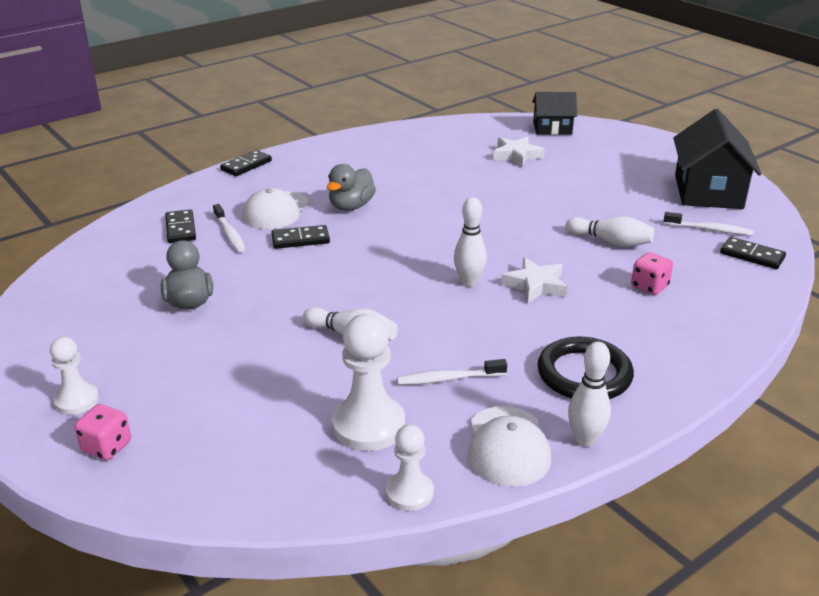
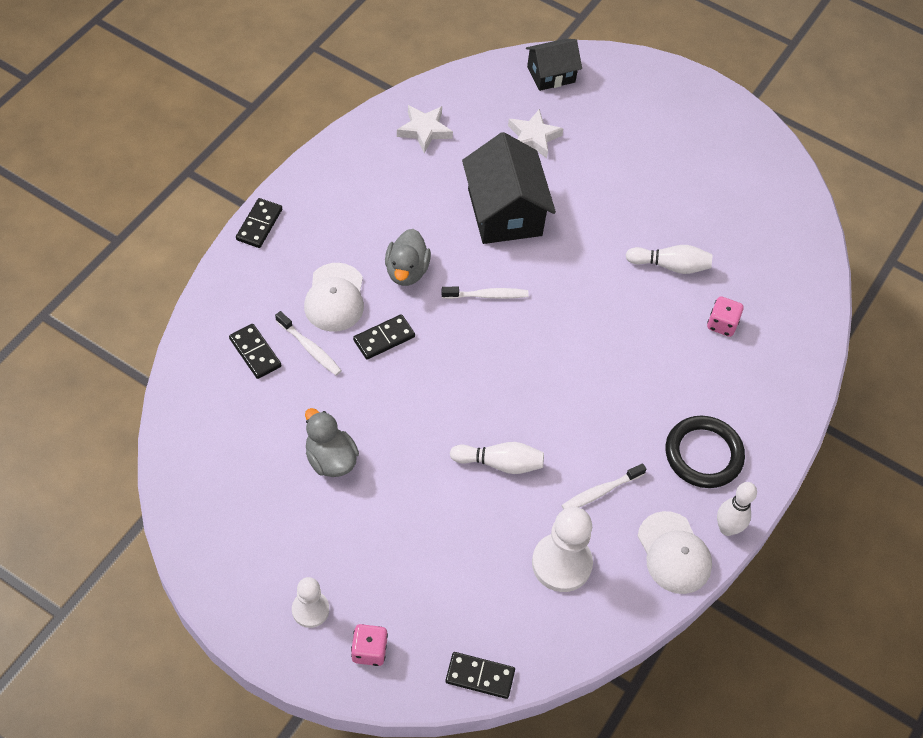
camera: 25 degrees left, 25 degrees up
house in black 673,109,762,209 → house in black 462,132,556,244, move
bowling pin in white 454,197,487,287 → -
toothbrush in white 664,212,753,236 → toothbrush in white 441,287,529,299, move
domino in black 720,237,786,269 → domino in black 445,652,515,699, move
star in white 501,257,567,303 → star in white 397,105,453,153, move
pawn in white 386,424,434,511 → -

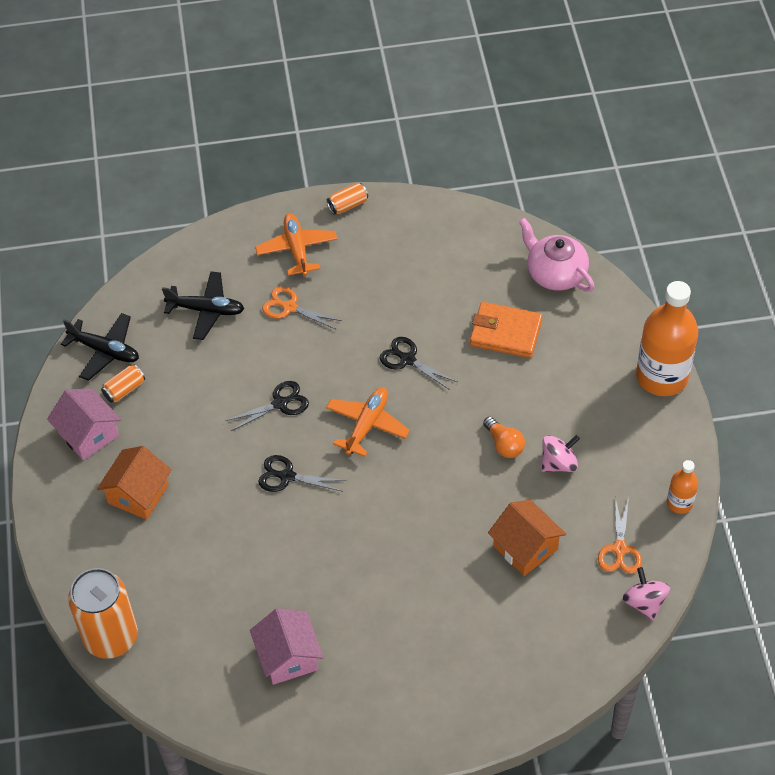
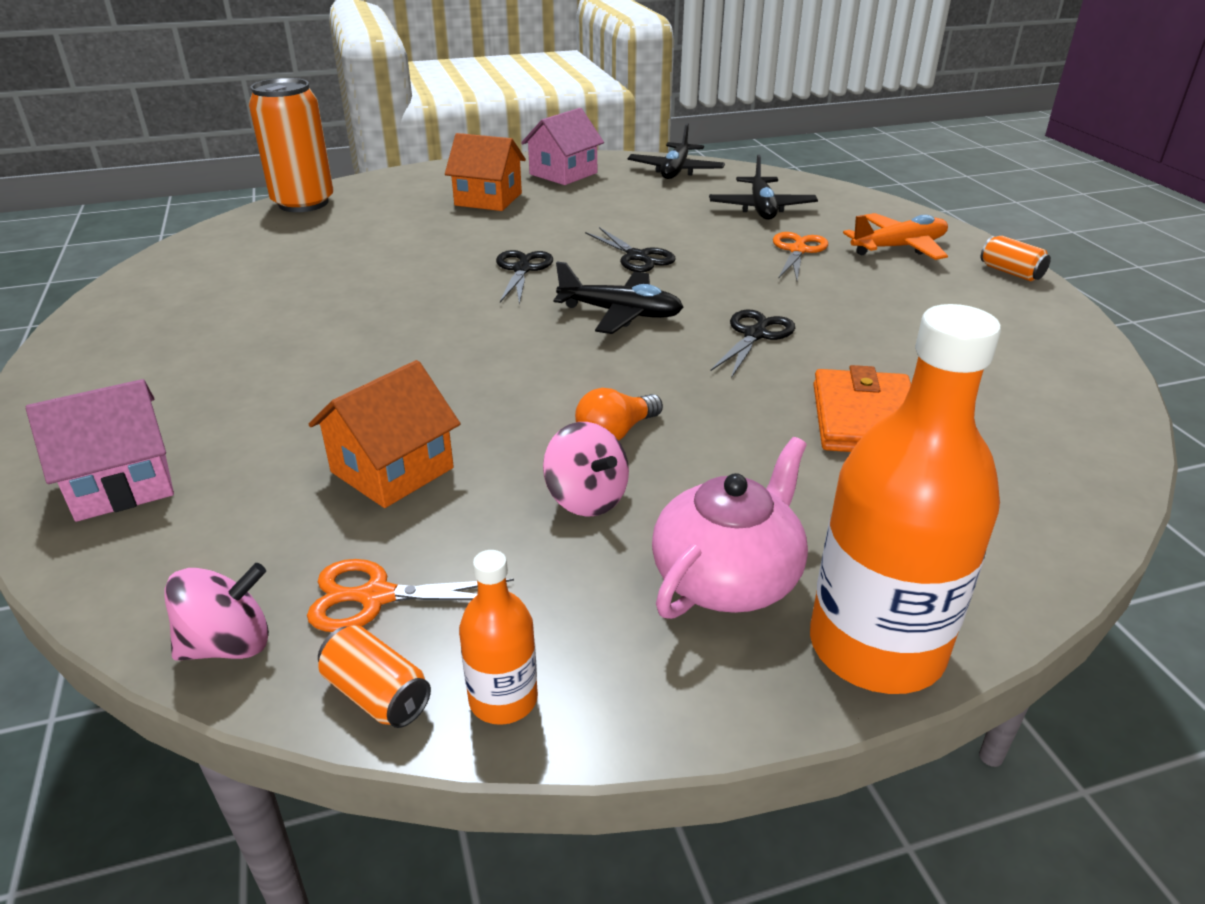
camera: 80 degrees right, 20 degrees down
teapot in pink 519,218,595,292 → teapot in pink 652,437,808,619, move
can in orange 101,364,145,403 → can in orange 318,625,431,728, move
plane in orange 326,387,410,457 → plane in black 553,262,684,334
house in pink 250,608,324,685 → house in pink 26,379,174,522, move

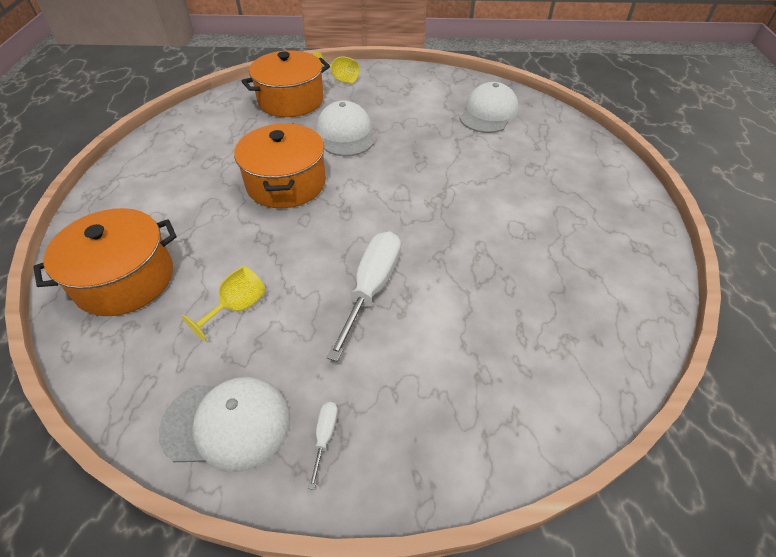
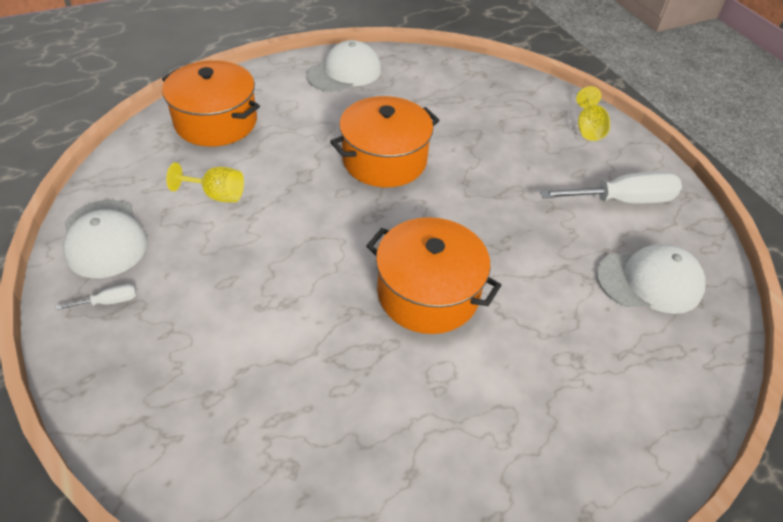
camera: 60 degrees right, 0 degrees up
pot in orange 242,50,330,117 → pot in orange 366,217,502,334, move
cap in white 316,100,373,156 → cap in white 306,40,381,92, move
screwdriver in white 327,231,401,362 → screwdriver in white 540,171,682,204, move

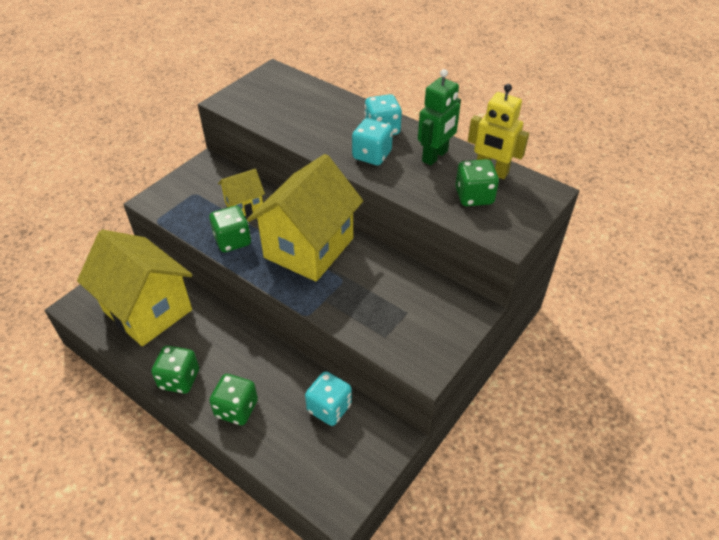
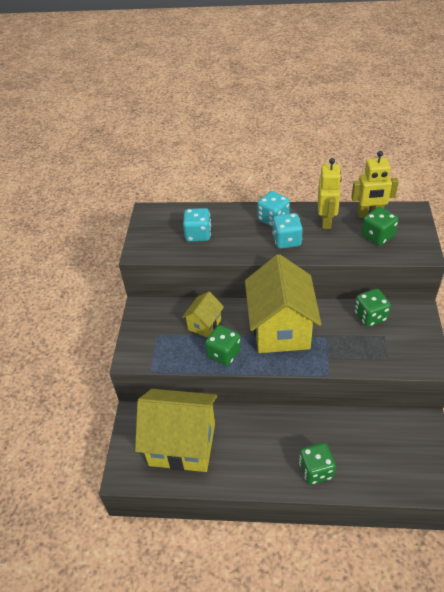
camera: 30 degrees left, 0 degrees up
robot in green 418,69,461,166 → robot in yellow 318,158,342,229
dice in green 151,346,199,394 → dice in green 354,289,391,327, move
dice in turquoise 305,371,352,426 → dice in turquoise 183,208,211,242, move

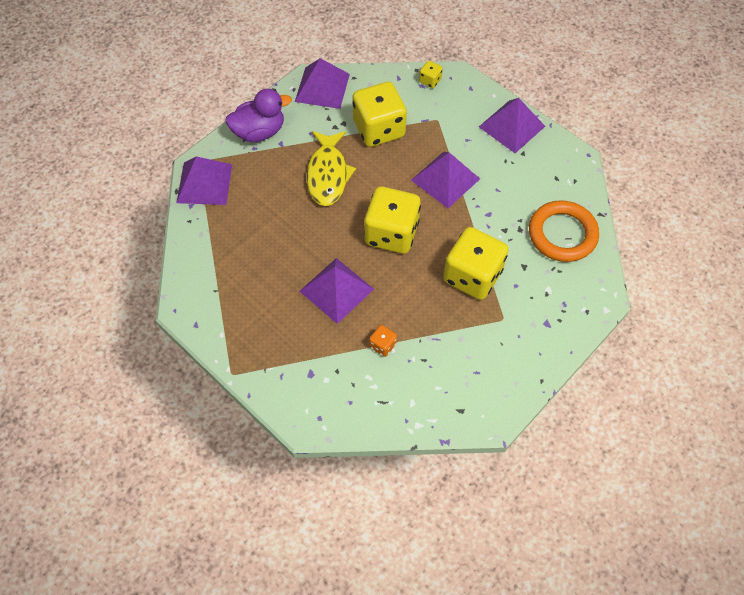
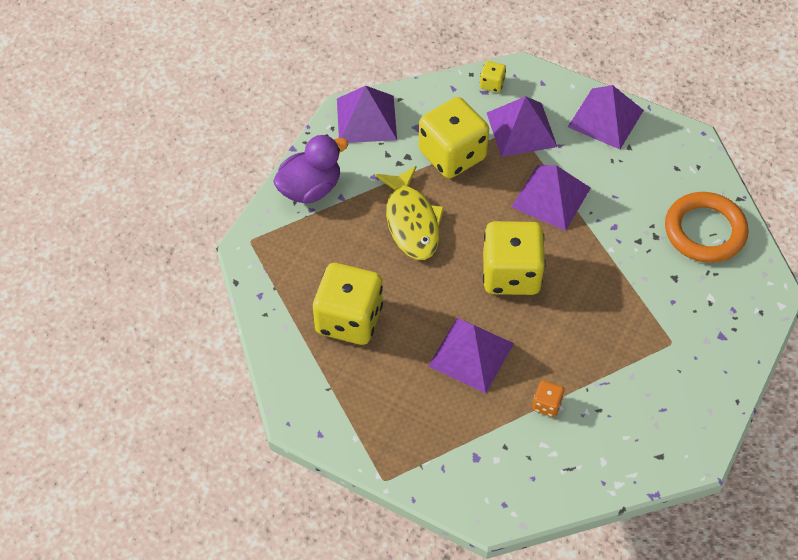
camera: 15 degrees left, 5 degrees down
pyramid in purple 176,156,232,205 → pyramid in purple 487,96,557,157, move
dice in yellow 443,227,509,300 → dice in yellow 313,263,383,345, move

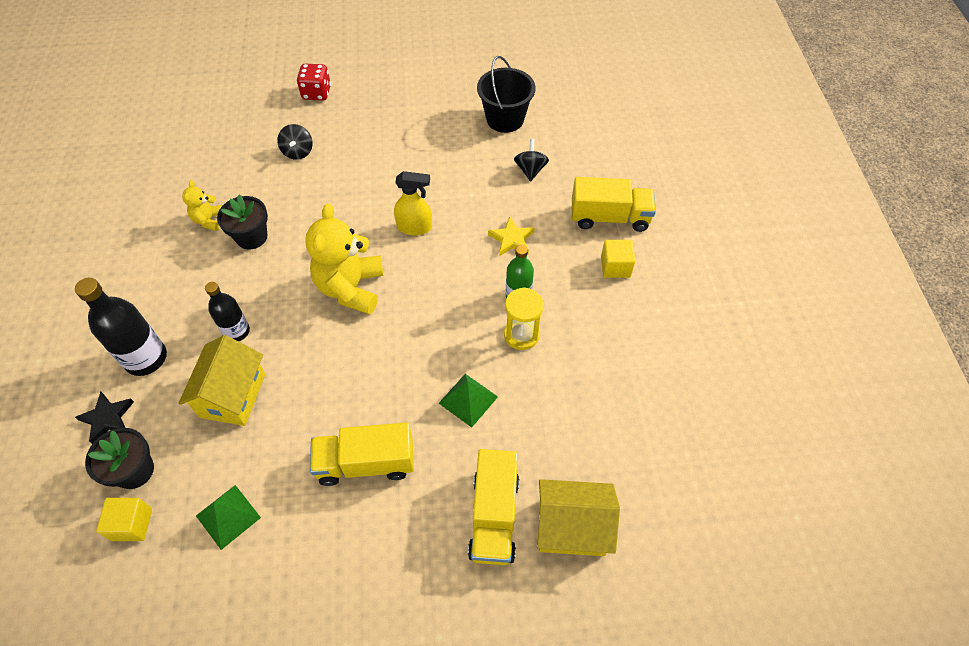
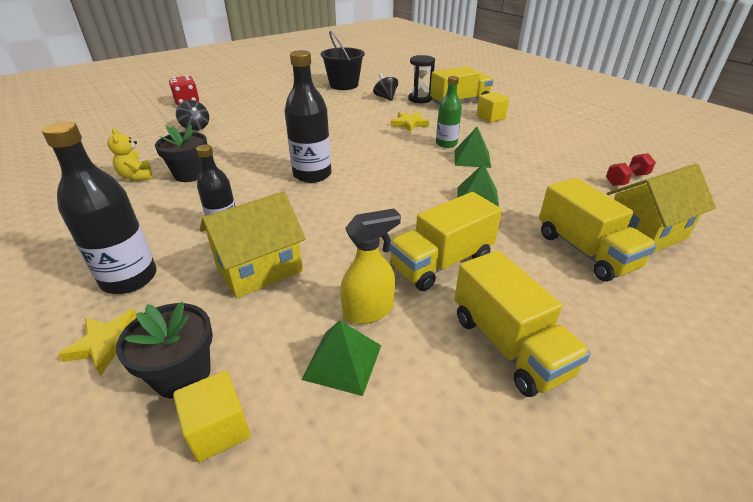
camera: 30 degrees left, 20 degrees down
spray bottle in yellow 394,171,432,235 → spray bottle in yellow 340,209,401,324, move
teddy bear in yellow 305,204,383,314 → bottle in black 284,50,331,183
hourglass in yellow 504,287,544,350 → pyramid in green 455,127,491,168
house in yellow 178,335,265,426 → house in yellow 200,191,306,298, 75 degrees clockwise
star in black 75,391,134,444 → star in yellow 58,309,137,376
- → hourglass in black 408,55,435,103
- → dumbbell in red 606,153,656,186
- → truck in yellow 454,250,591,397

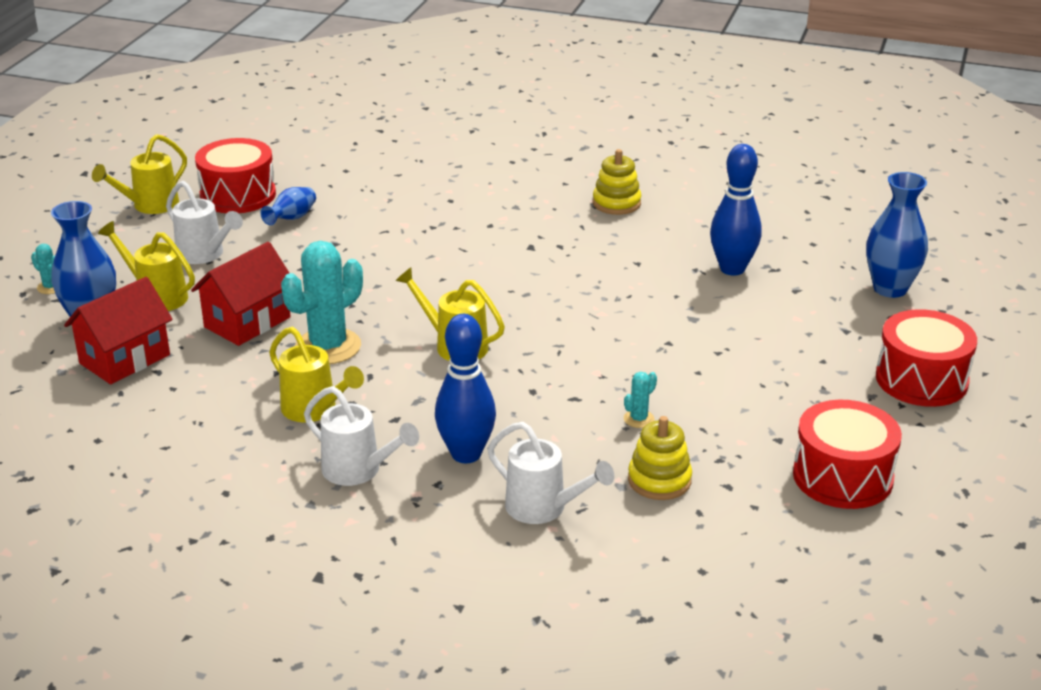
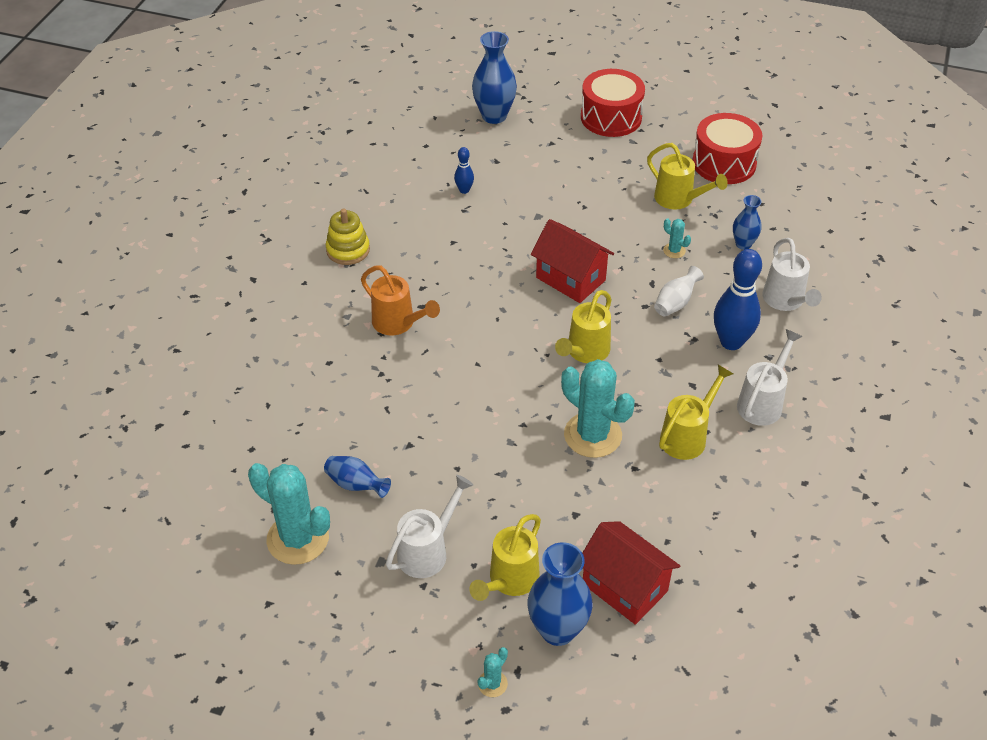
camera: 90 degrees left, 15 degrees up
watering can in yellow 92,134,187,214 → watering can in yellow 647,143,728,209, move
drum in red 195,138,276,213 → cactus in turquoise 248,463,330,565
bowling pin in blue 710,144,762,276 → bowling pin in blue 454,147,474,194, x0.49
house in red 191,242,291,346 → house in red 531,219,614,303, move
stacking toy in yellow 628,416,692,500 → vase in blue 733,195,762,250
watering can in white 487,422,614,524 → watering can in white 763,238,822,311, 135 degrees clockwise
- → watering can in orange 361,266,440,336
- → vase in white 654,266,704,316

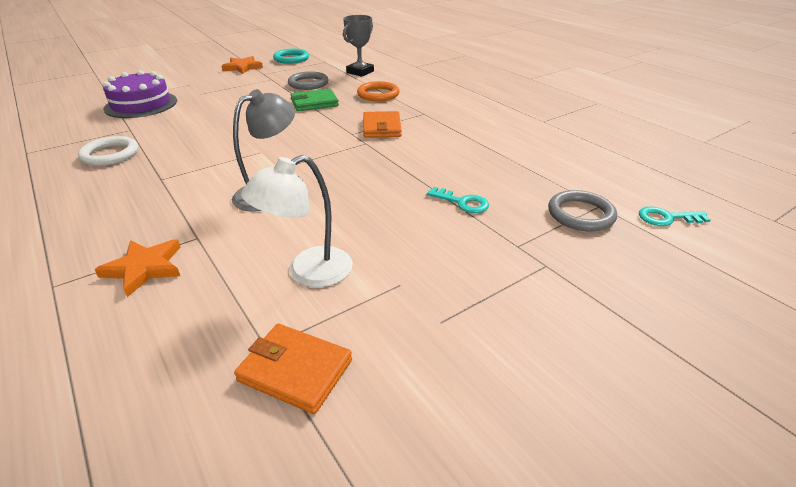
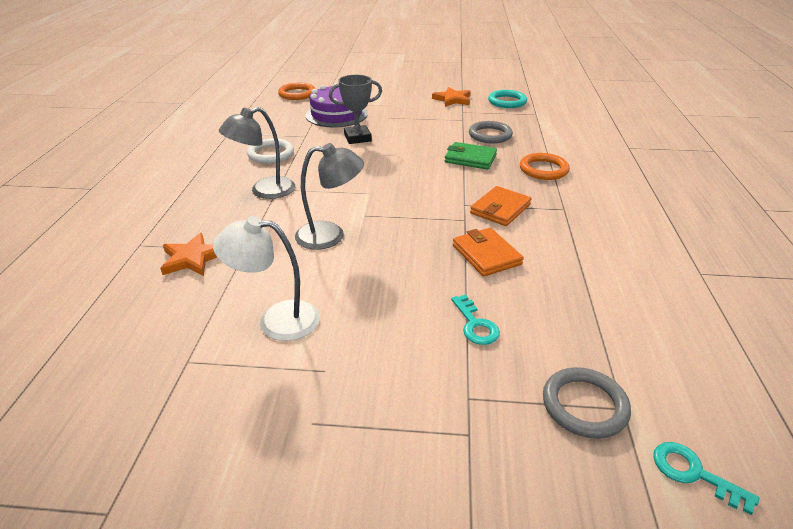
camera: 40 degrees right, 0 degrees up
trophy in grey 343,15,374,77 → trophy in grey 329,75,382,144, move
wallet in orange 234,324,352,414 → wallet in orange 453,228,524,277, move
- → ring in orange 278,82,315,100
- → lamp in grey 219,107,295,199

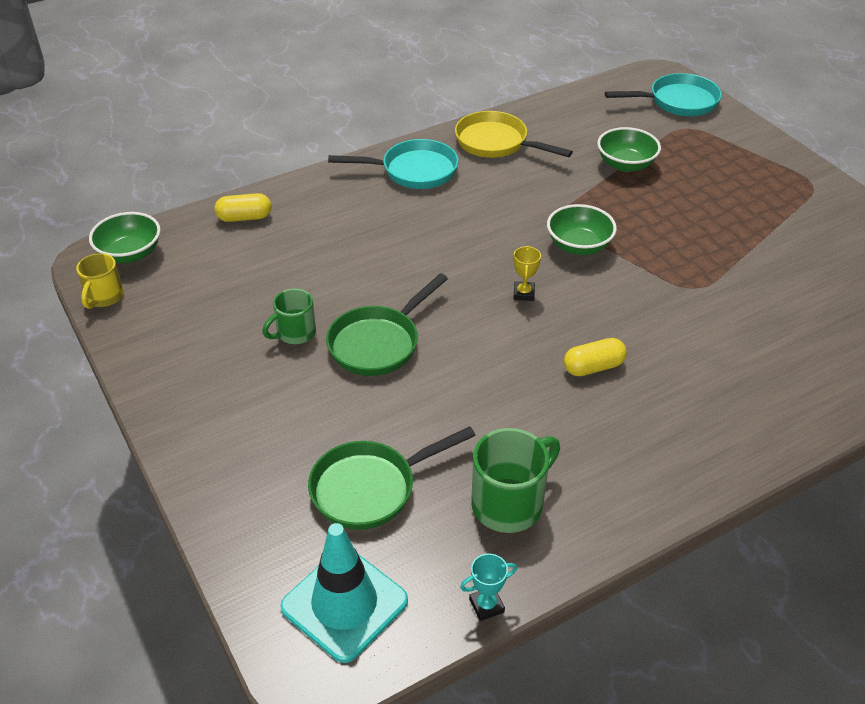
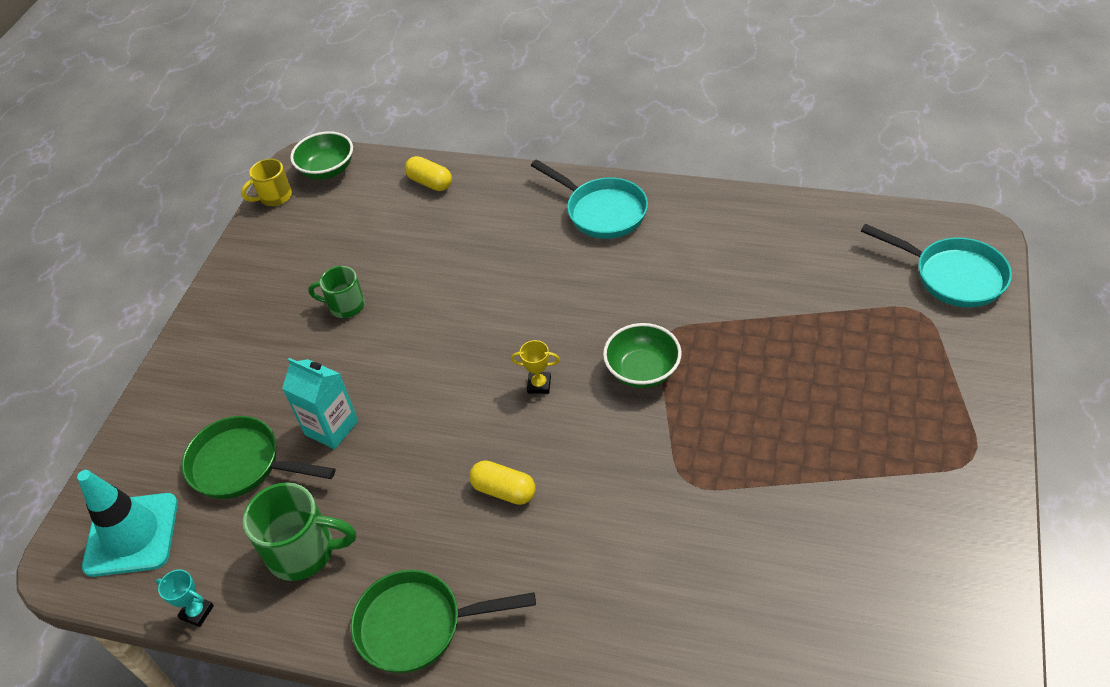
camera: 50 degrees right, 5 degrees up
pan in yellow 455,111,573,158 → -
bowl in green 597,127,661,172 → -
trophy in yellow 513,246,541,301 → trophy in yellow 511,340,560,394, 45 degrees clockwise
pan in green 326,273,448,376 → pan in green 351,570,536,673, move
- → carton in turquoise 282,358,358,449

